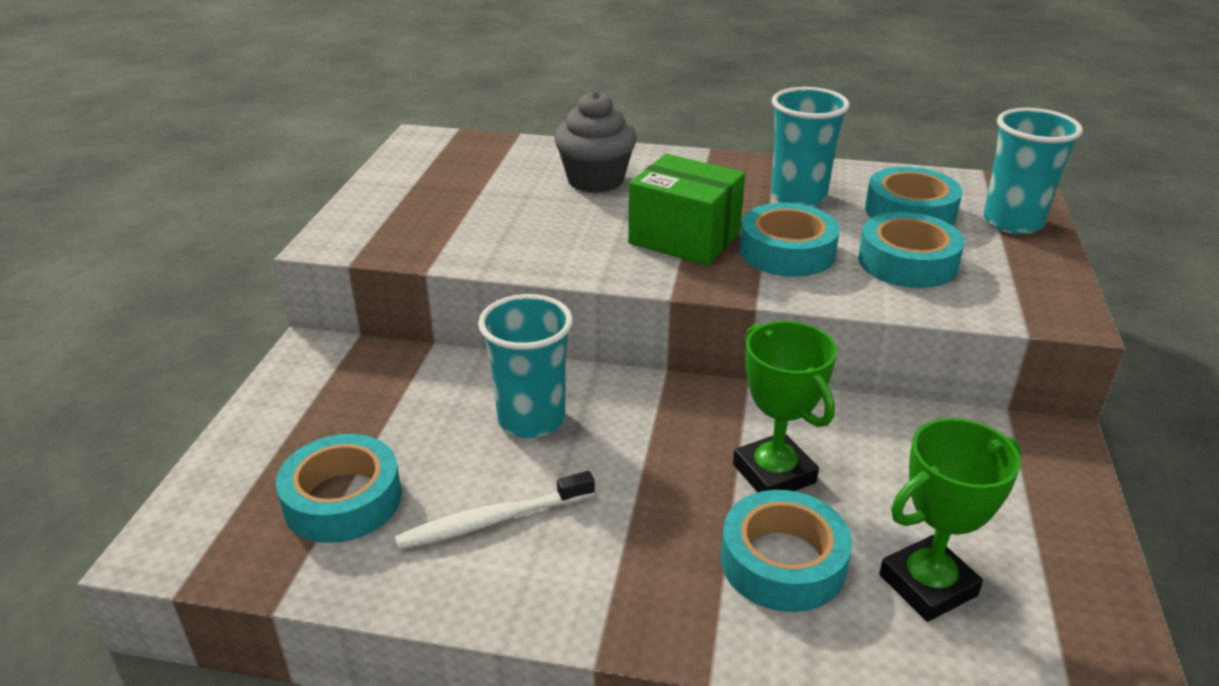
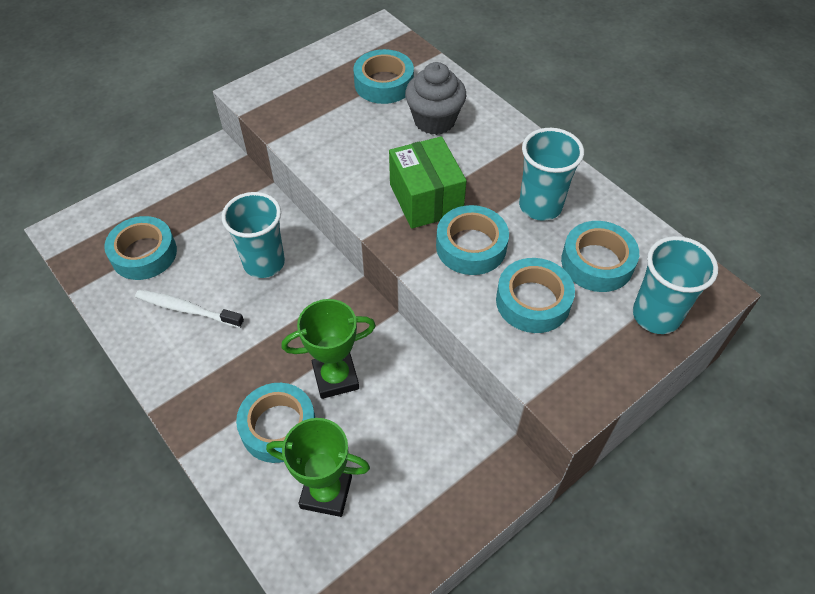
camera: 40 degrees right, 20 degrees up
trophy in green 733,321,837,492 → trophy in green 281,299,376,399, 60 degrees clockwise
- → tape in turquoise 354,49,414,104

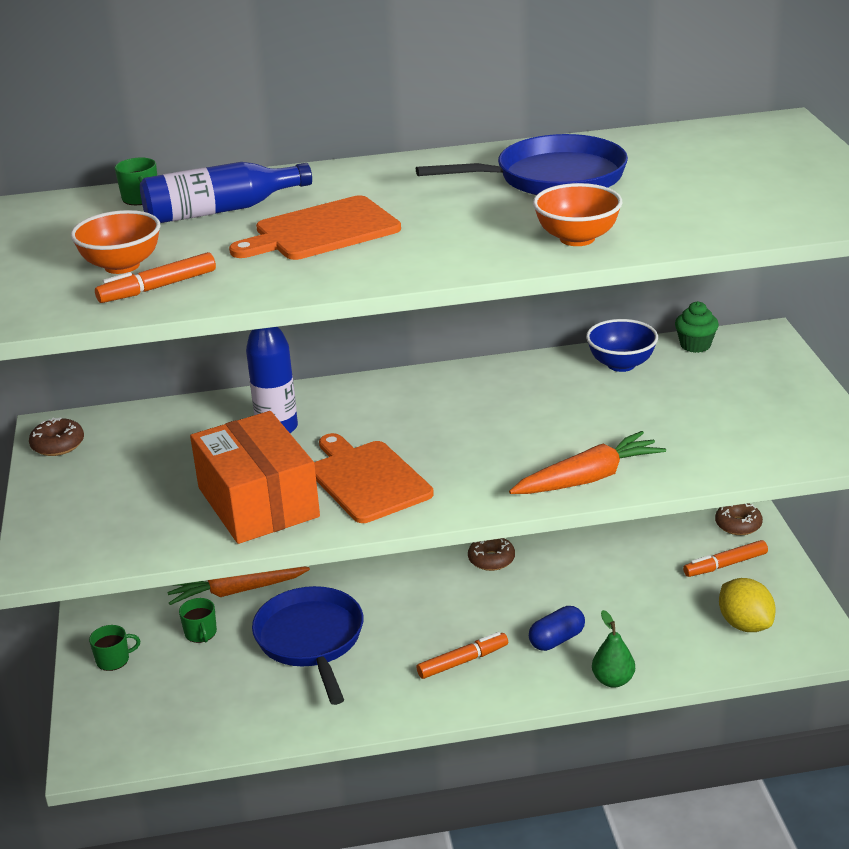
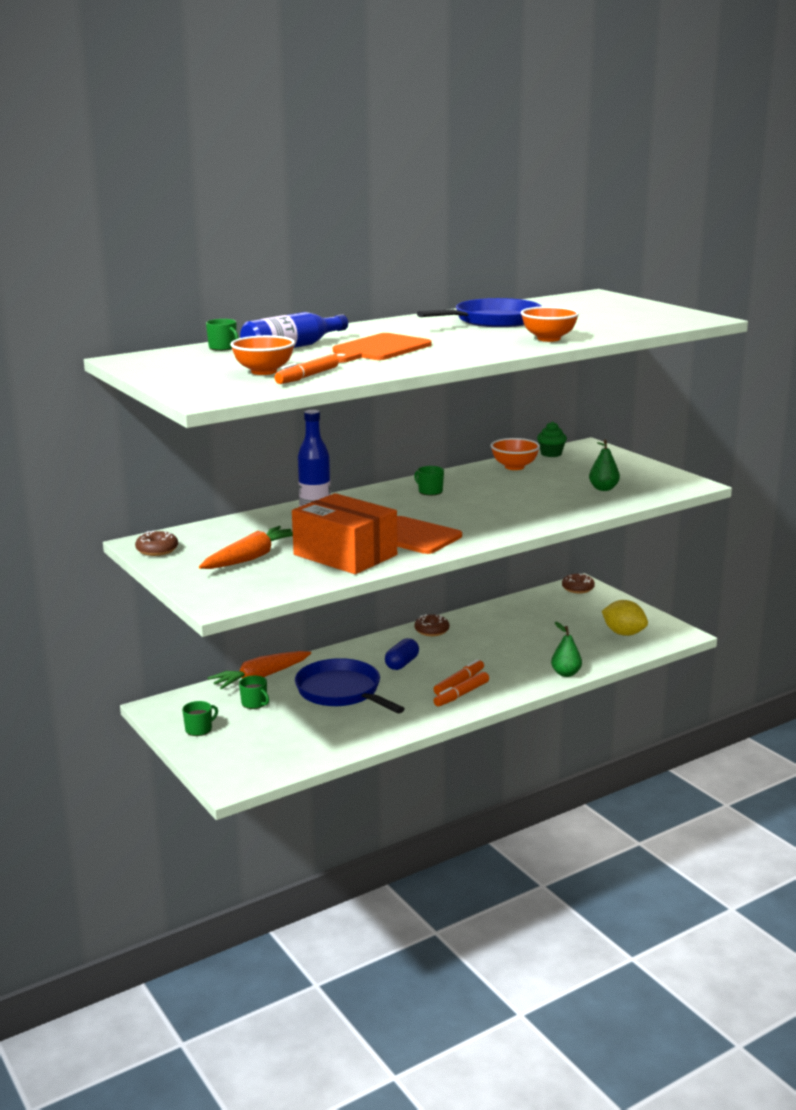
camera: 25 degrees left, 10 degrees down
bowl in blue 586,319,658,372 → bowl in orange 491,438,540,470
carrot in orange 509,431,666,494 → carrot in orange 199,526,293,569, move
marker in orange 683,540,768,577 → marker in orange 433,672,489,706, move
capsule in blue 529,606,585,651 → capsule in blue 385,638,419,670, move
- → pear in green 589,439,620,491
- → mug in green 414,466,444,495

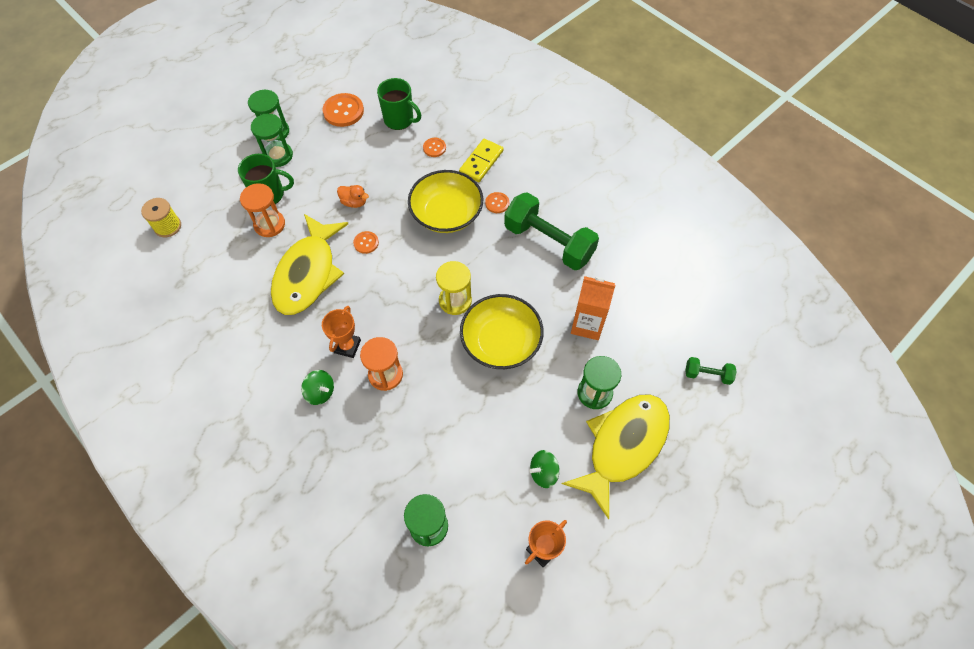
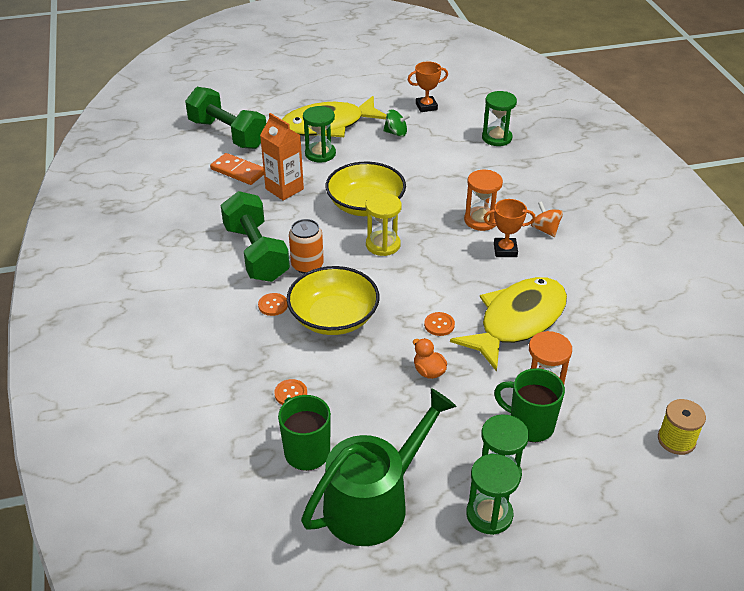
camera: 150 degrees left, 20 degrees down
button in orange 323,93,364,127 → watering can in green 301,388,457,546
domino in yellow 459,139,504,182 → -
trophy in orange 322,306,361,358 → trophy in orange 484,199,536,257, 45 degrees clockwise
dumbbell in green 685,357,737,385 → dumbbell in green 185,87,266,149, x2.19
spinning top in green 301,370,334,405 → spinning top in orange 531,201,563,237
- → domino in orange 210,153,264,185
- → can in orange 289,219,324,274

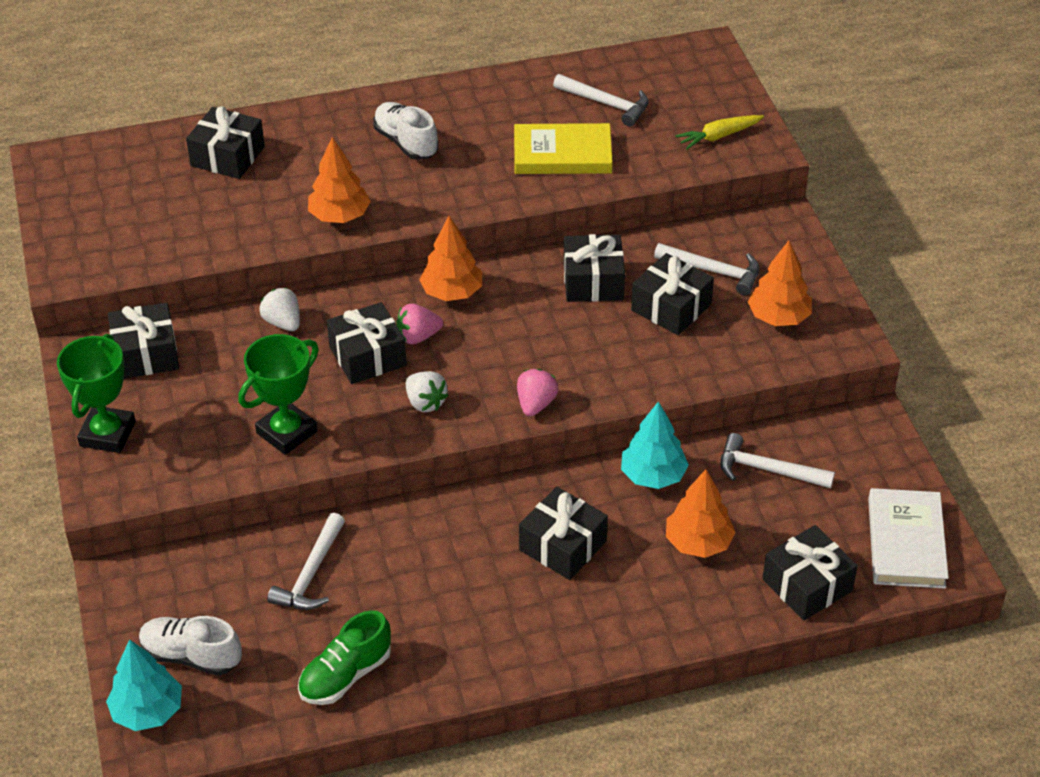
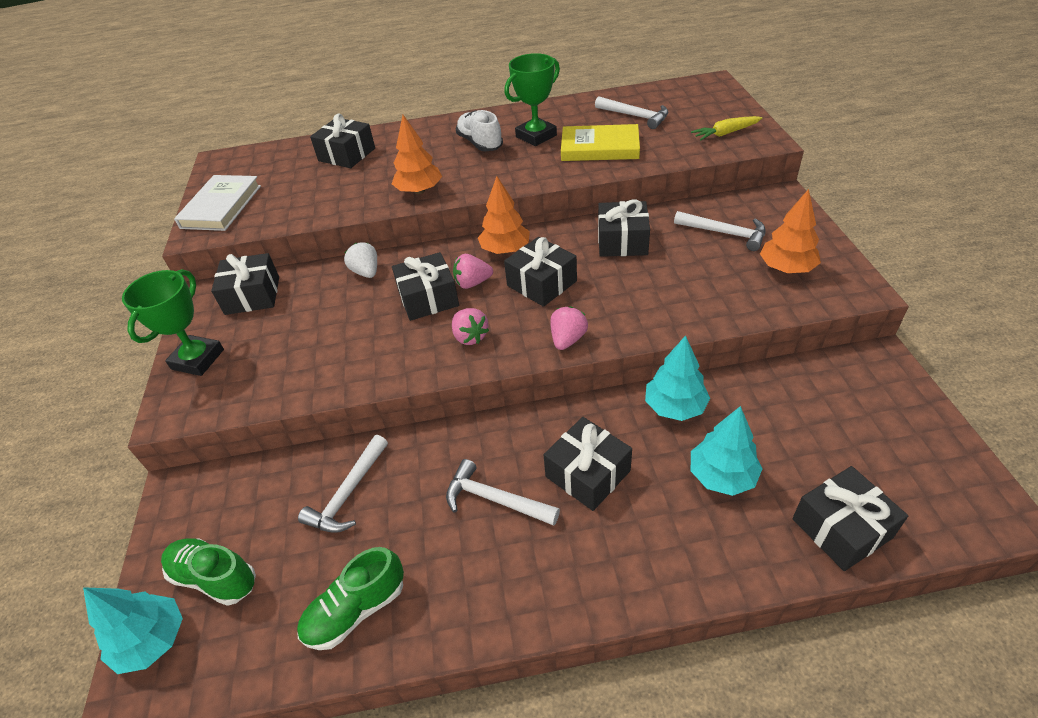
camera: 10 degrees right, 0 degrees up
gift in black 631,253,714,335 → gift in black 504,237,577,307, move
trophy in green 238,334,319,455 → trophy in green 504,53,560,146, move
strawberry in white 406,371,449,412 → strawberry in pink 452,308,489,345
hammer in white 720,433,835,489 → hammer in white 446,459,560,526, move
tree in orange 666,469,736,558 → tree in turquoise 691,406,763,496
book in white 868,488,949,589 → book in white 174,175,261,231, move
shoe in white 139,616,242,676 → shoe in green 161,538,256,606

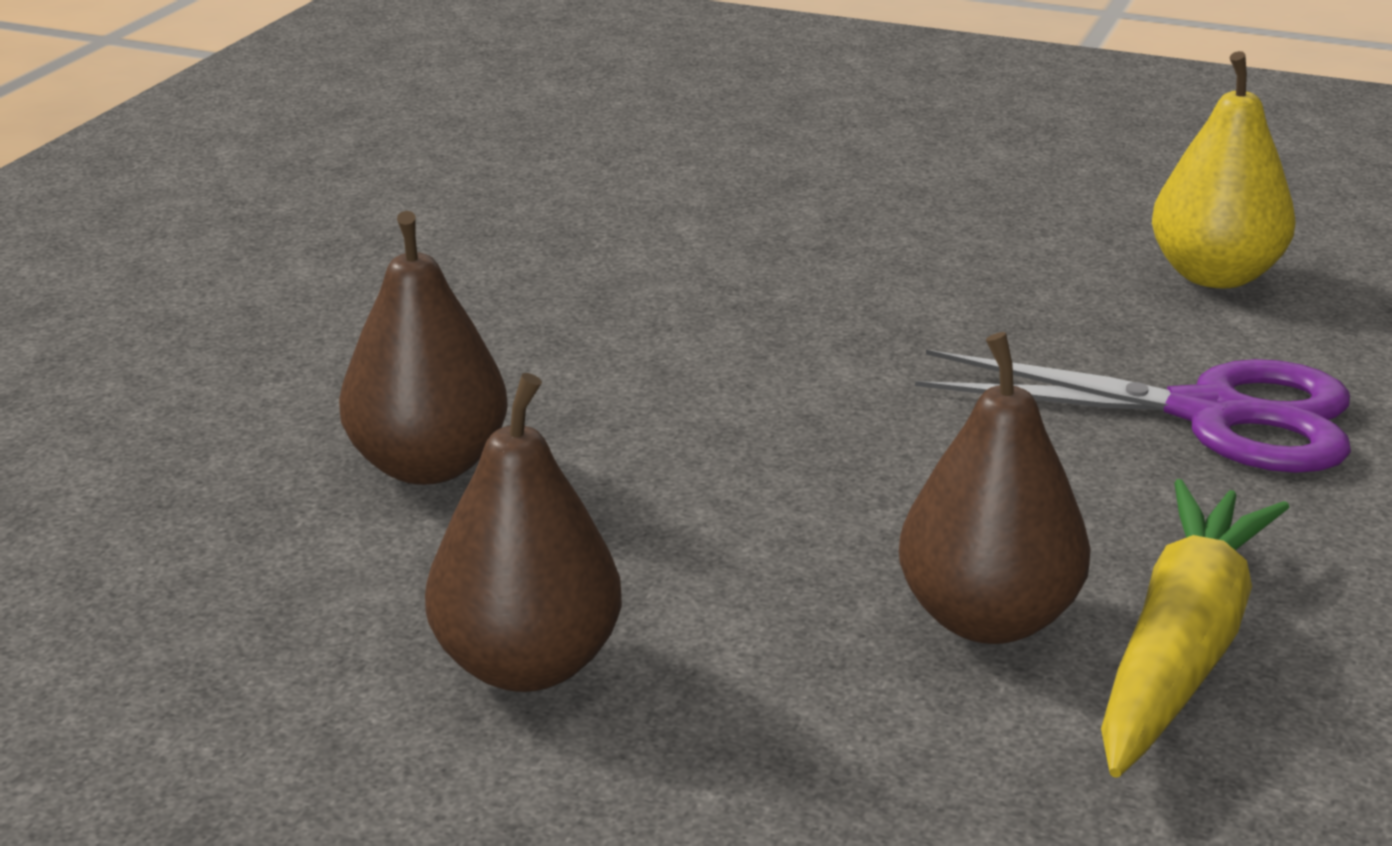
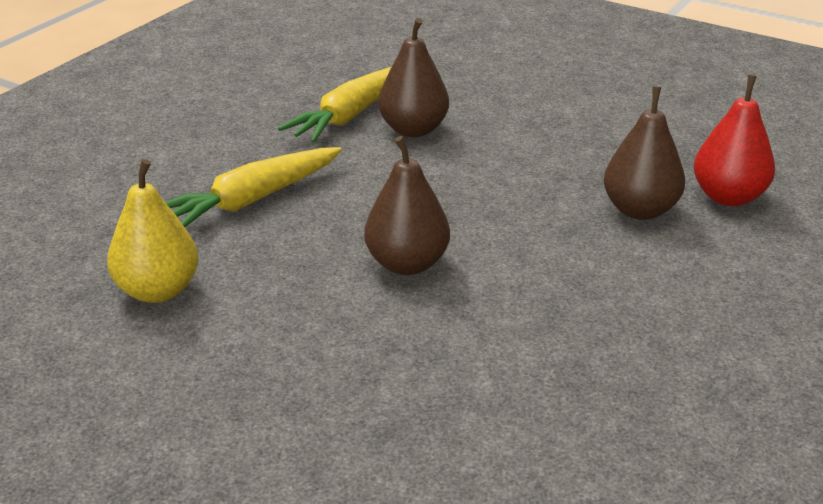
camera: 170 degrees left, 5 degrees up
scissors in purple 915,350,1351,473 → carrot in yellow 165,147,342,227
pear in brown 425,373,622,692 → pear in brown 364,136,450,275, move
- → pear in red 694,75,775,206

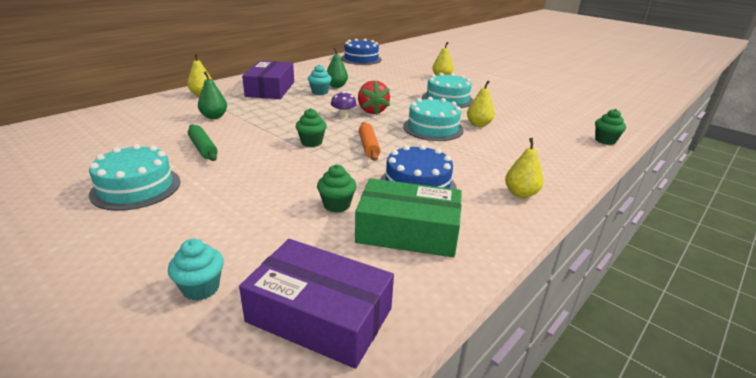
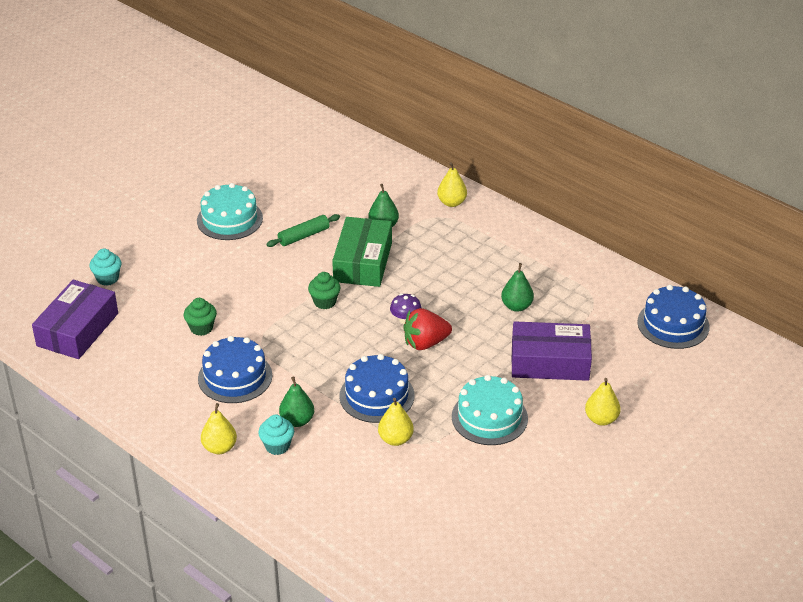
camera: 90 degrees right, 10 degrees up
box in purple 242,61,294,99 → box in purple 511,321,592,381, move
cupcake in turquoise 308,65,332,95 → cupcake in turquoise 258,415,294,455, move
cake in turquoise 403,97,464,141 → cake in blue 339,354,414,423
cupcake in green 595,109,626,145 → -
rolling pin in orange 359,122,380,161 → -
box in green 355,178,462,257 → box in green 332,217,392,287, move
- → pear in green 279,376,314,427

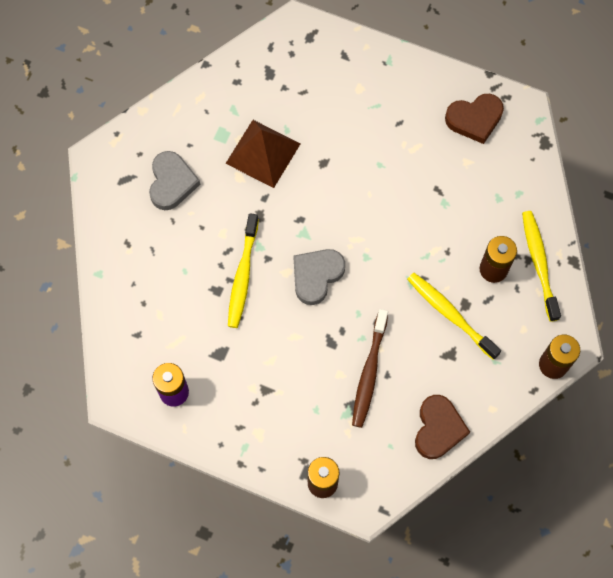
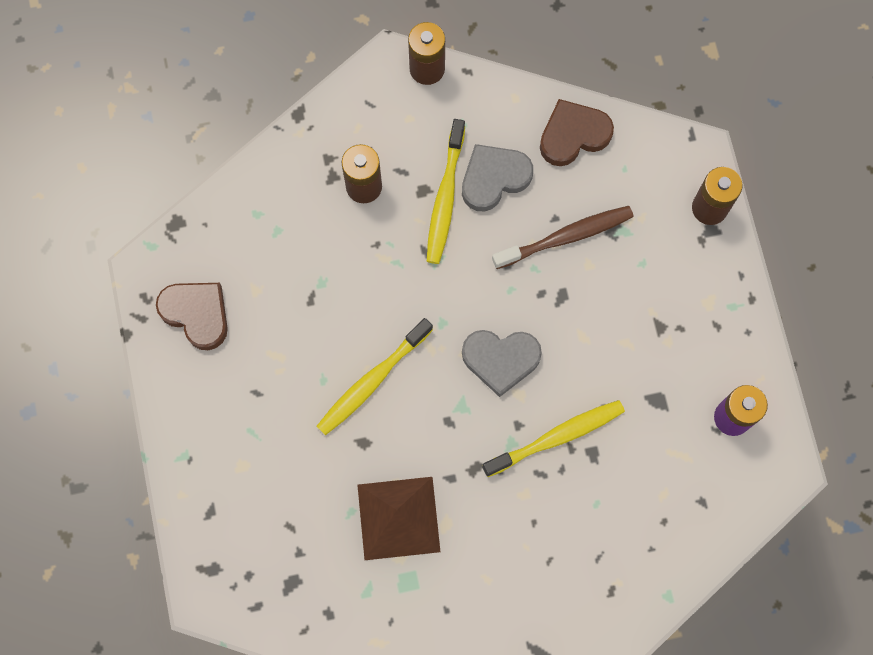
camera: 125 degrees left, 5 degrees up
heart in grey 149,151,200,210 → heart in grey 462,144,533,212, move
toothbrush in yellow 522,211,561,322 → toothbrush in yellow 317,318,433,435, move

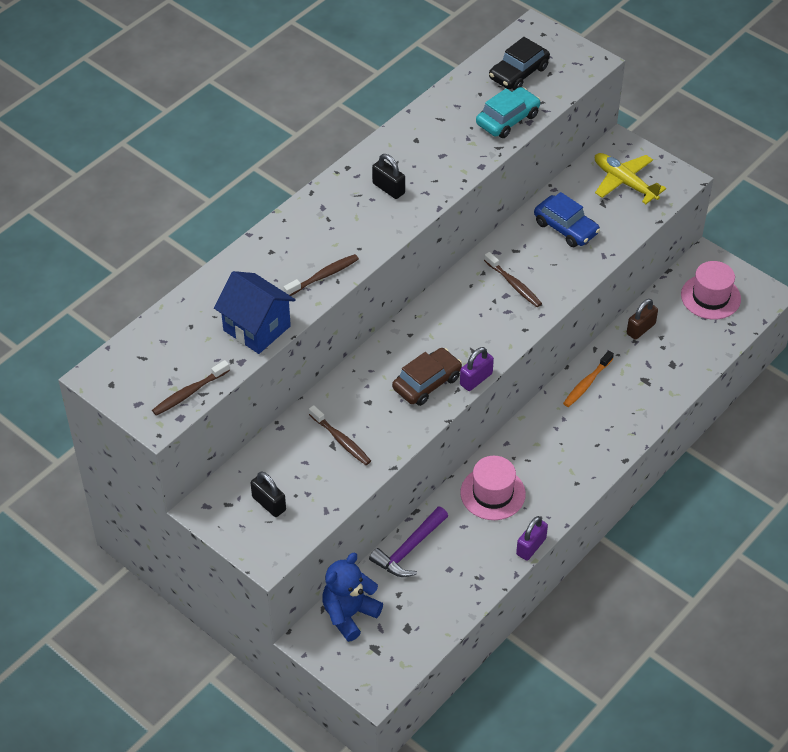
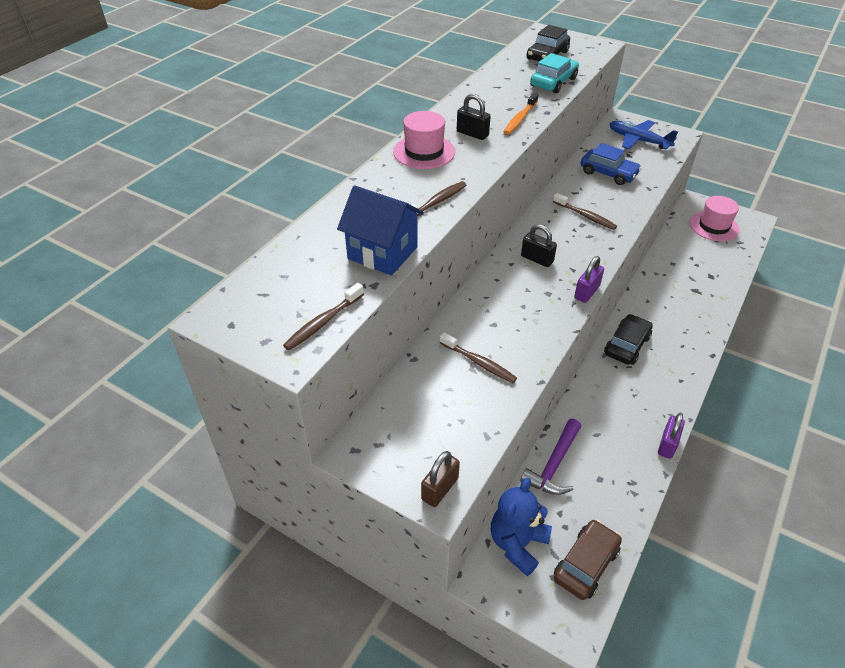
camera: 10 degrees left, 5 degrees down
plane in yellow 595,153,666,204 → plane in blue 610,120,678,150
padlock in brown 627,299,658,340 → padlock in brown 421,451,460,507, move
car in brown 392,348,462,406 → car in brown 554,520,622,600, move
toothbrush in orange 563,351,614,407 → toothbrush in orange 504,93,538,135, move
hat in pink 460,456,526,520 → hat in pink 393,111,455,169, move
padlock in black 251,472,286,517 → padlock in black 521,224,557,267, move
- → car in black 604,314,653,365

